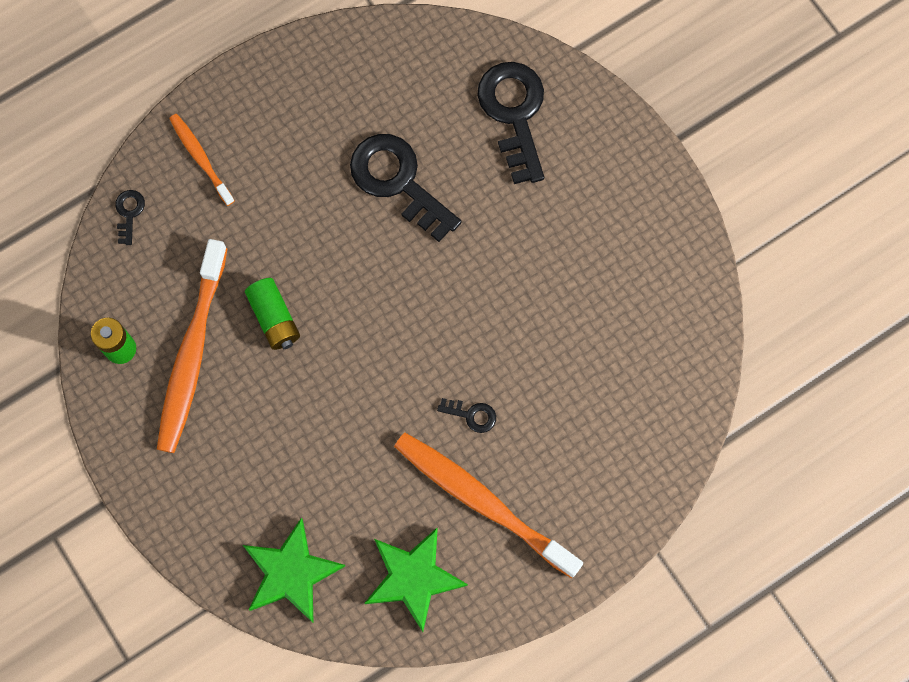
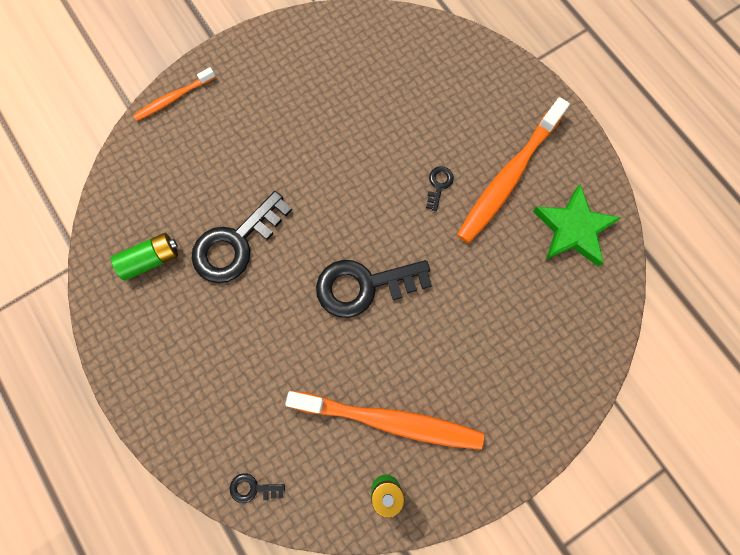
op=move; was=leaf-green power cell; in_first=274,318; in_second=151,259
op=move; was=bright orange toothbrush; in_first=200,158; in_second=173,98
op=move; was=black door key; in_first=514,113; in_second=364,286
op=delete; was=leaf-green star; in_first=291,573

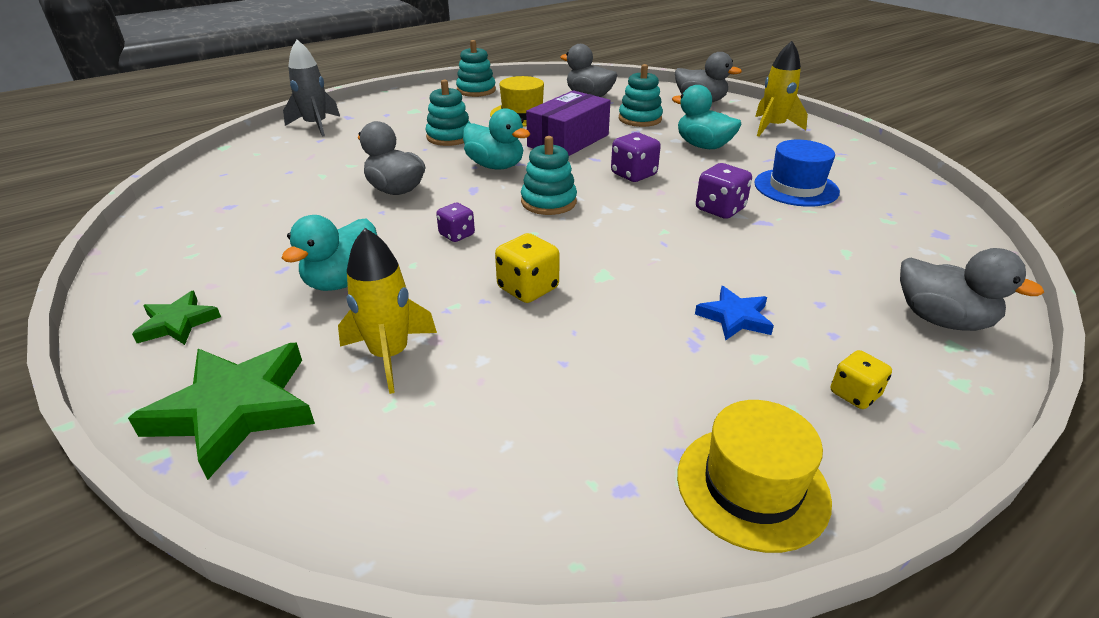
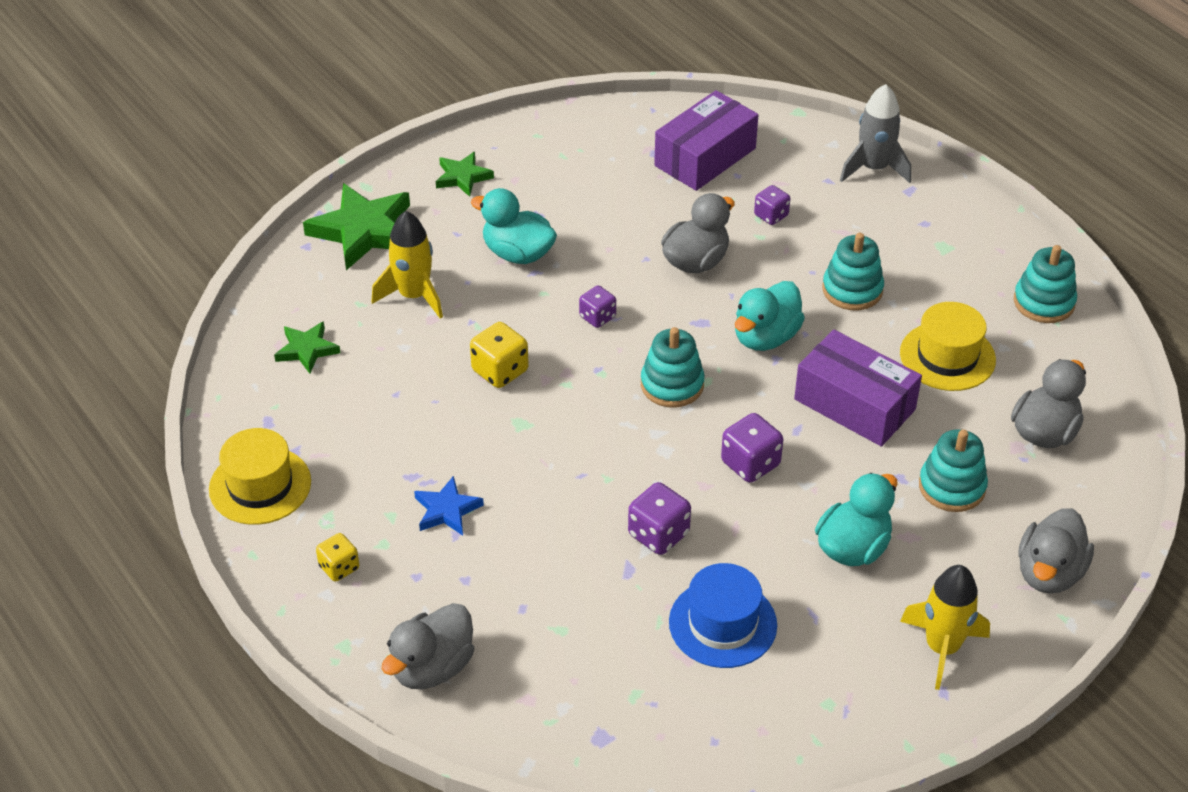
op=insert; now=leaf-green star; in_second=307,350
op=insert; now=violet package; in_second=705,157
op=insert; now=violet game die; in_second=771,215

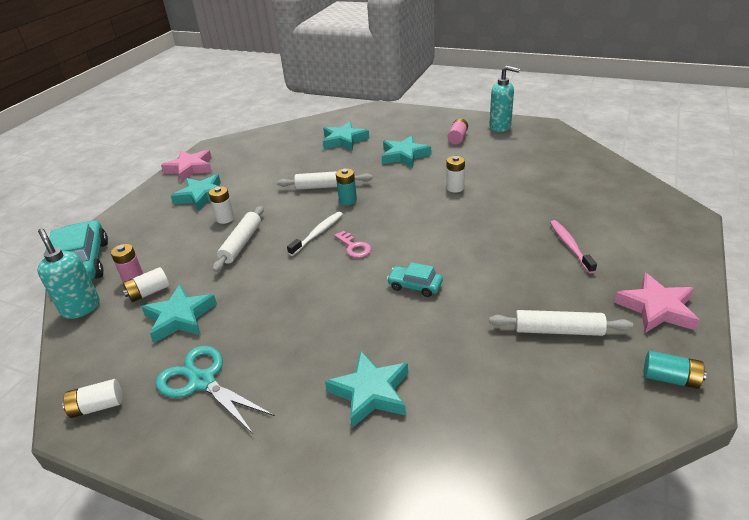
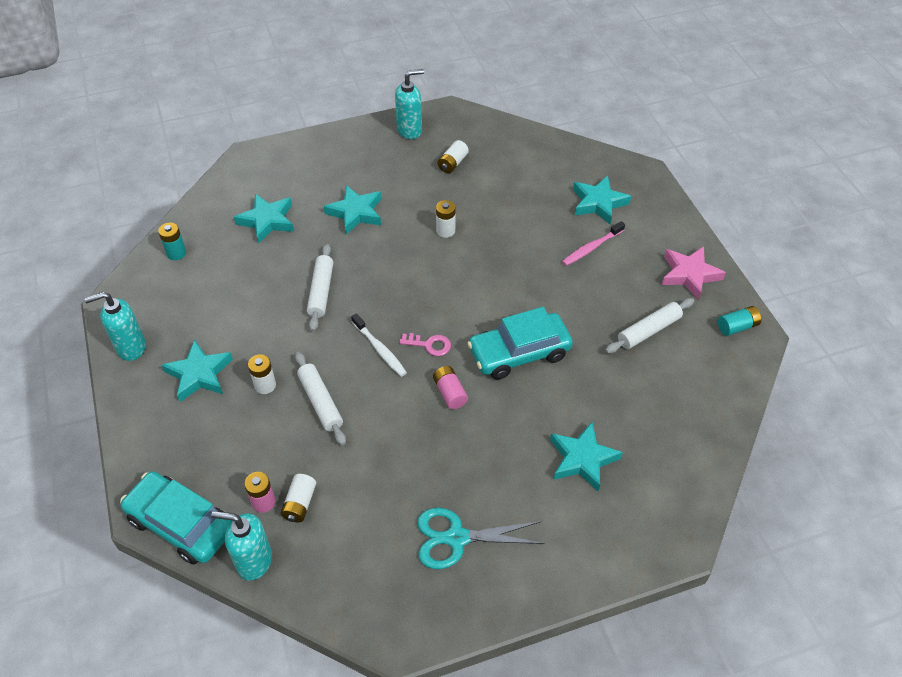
op=replace; was=rose-pink star; now=aqua soap pump; in_first=190,168; in_second=130,347
op=move; was=aqua power cell; in_first=348,200; in_second=176,253
op=rotate; was=snow-white pastry roller; in_first=325,186; in_second=321,291; clockwise=-45
op=rotate; was=snow-white toothbrush; in_first=318,233; in_second=380,349; clockwise=150
op=move; was=rose-pink power cell; in_first=457,138; in_second=450,393
op=move; was=snow-white power cell; in_first=97,406; in_second=452,163
op=resize; was=aqua car; in_first=415,286; in_second=519,353; ratio=1.96
op=rotate; was=rose-pink toothbrush; in_first=570,246; in_second=591,248; clockwise=-75
op=move; was=aqua star; in_first=180,317; in_second=598,203

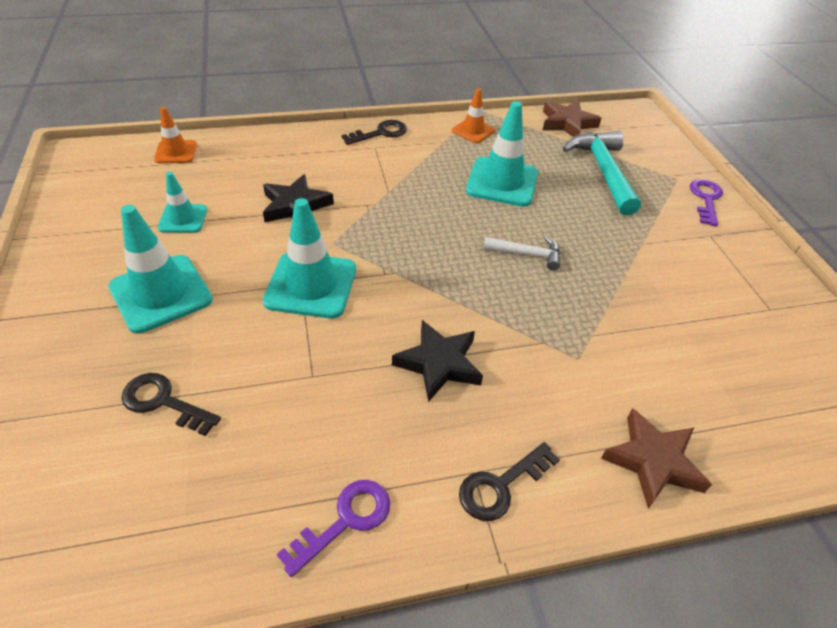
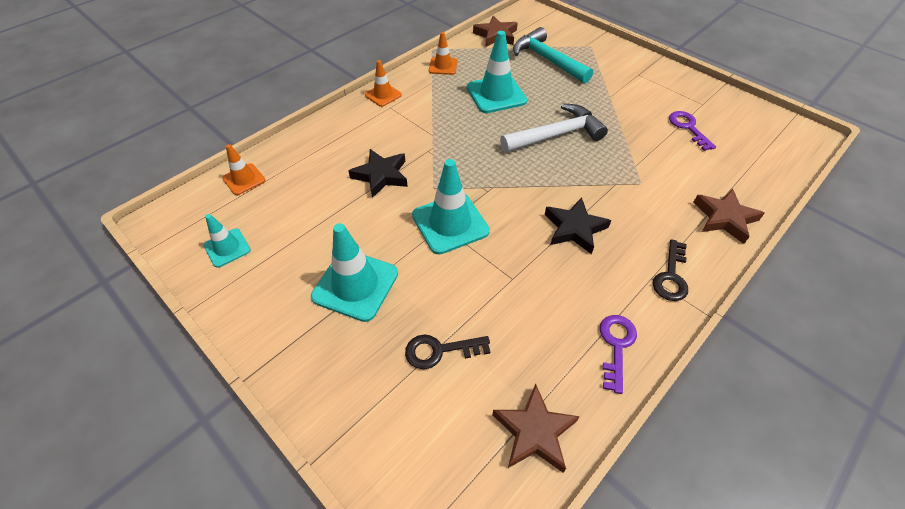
op=move; was=aqua safety cone; in_first=183,219; in_second=227,248
op=replace; was=black door key; now=bright orange safety cone; in_first=380,133; in_second=383,95
op=insert; now=brown star; in_second=534,432
op=resize; was=snow-white claw hammer; in_first=527,254; in_second=556,135; ratio=1.84
op=move; was=violet door key; in_first=706,199; in_second=688,128

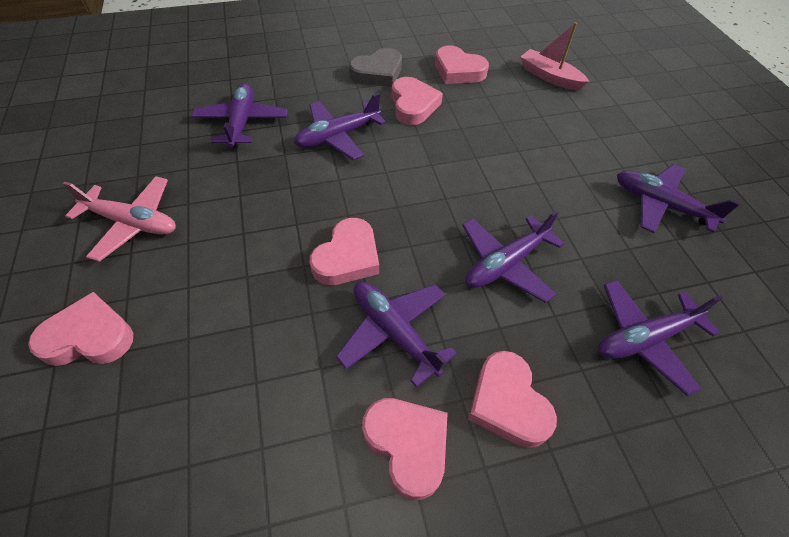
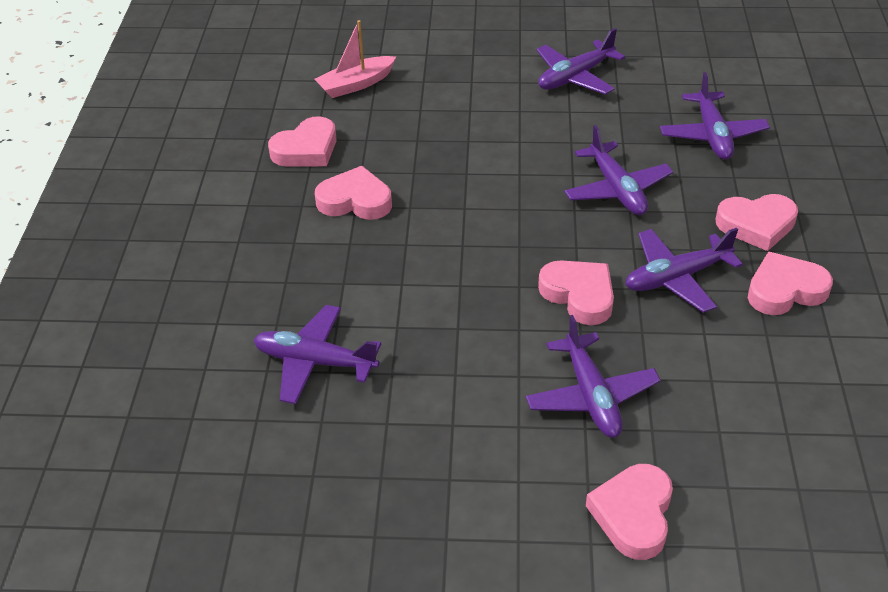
op=move; was=violet toy plane; in_first=338,136; in_second=591,396
op=delete; was=rose-pink toy plane; in_first=132,223
op=delete; was=ash-grey heart shape; in_first=378,73

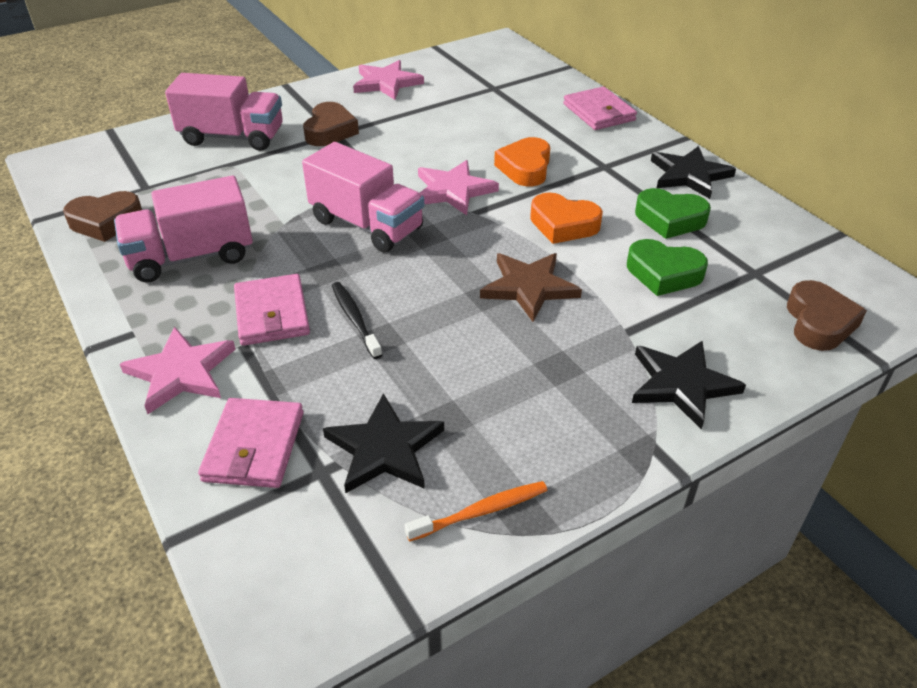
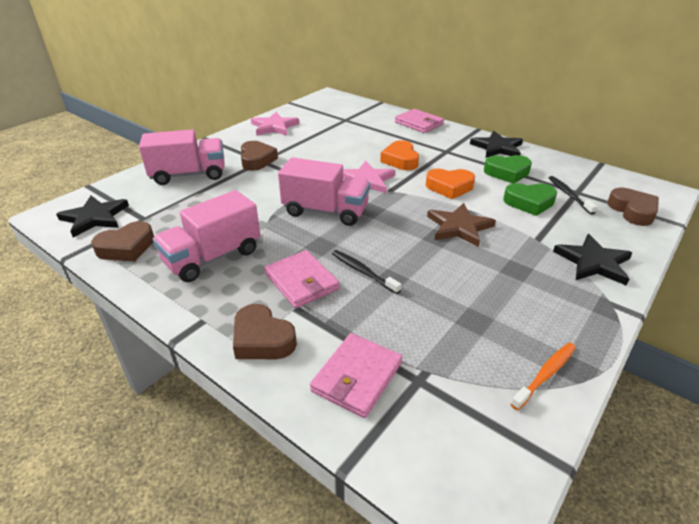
op=move; was=black star; in_first=384,449; in_second=95,218
op=replace; was=rose-pink star; now=brown heart shape; in_first=181,372; in_second=262,339
op=rotate; was=rose-pink card wallet; in_first=254,446; in_second=357,377; clockwise=45
op=insert; now=black toothbrush; in_second=569,195

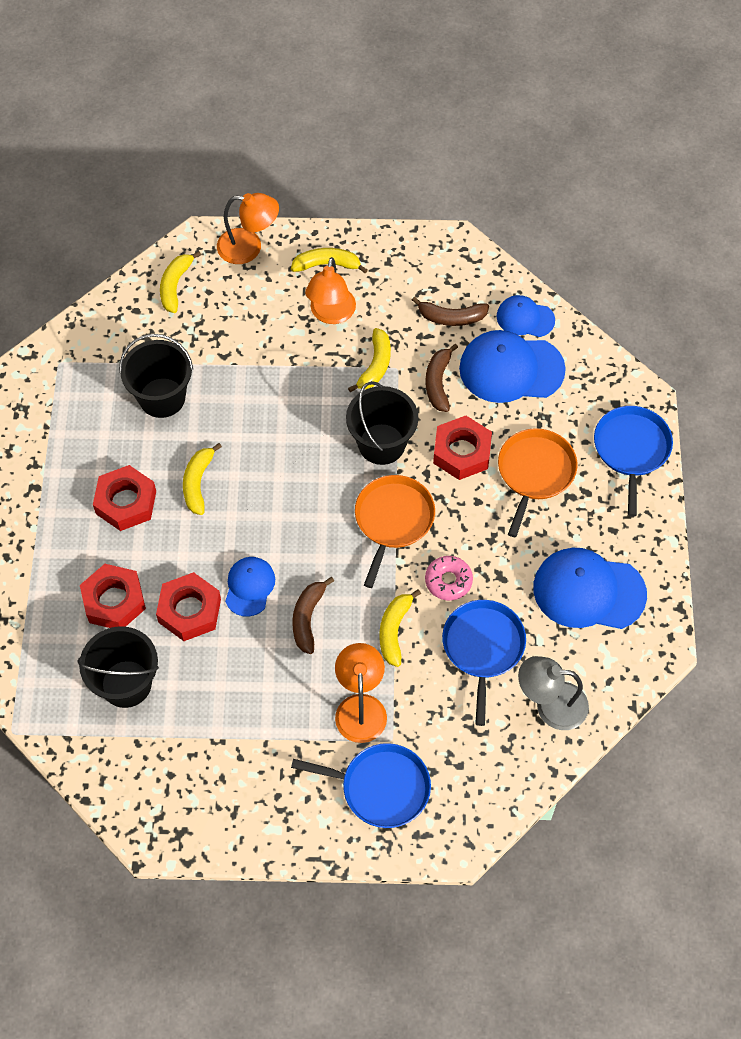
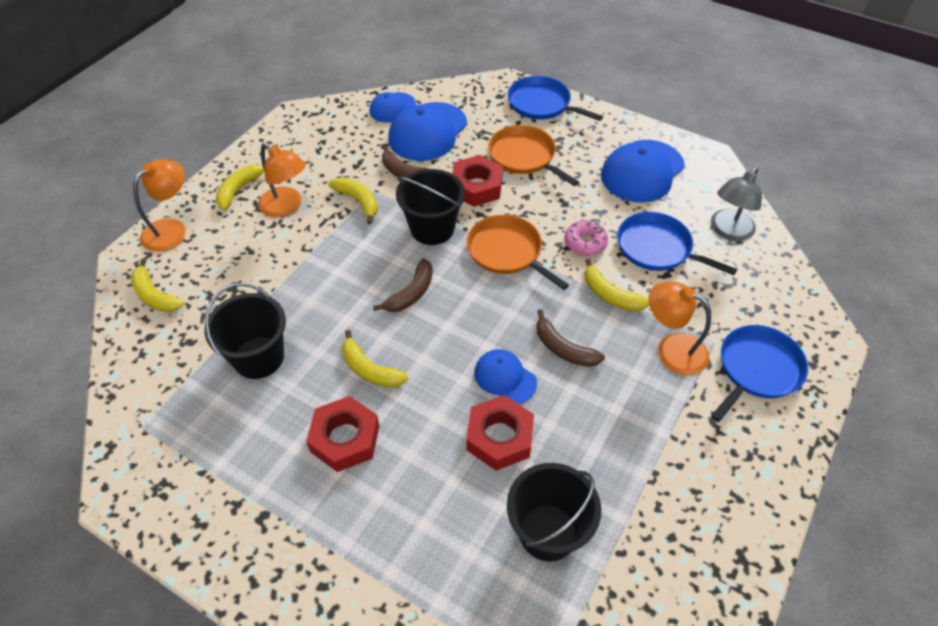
op=move; was=brown banana fruit; in_first=451,317; in_second=411,293
op=delete; was=scarlet hex nut; in_first=114,601

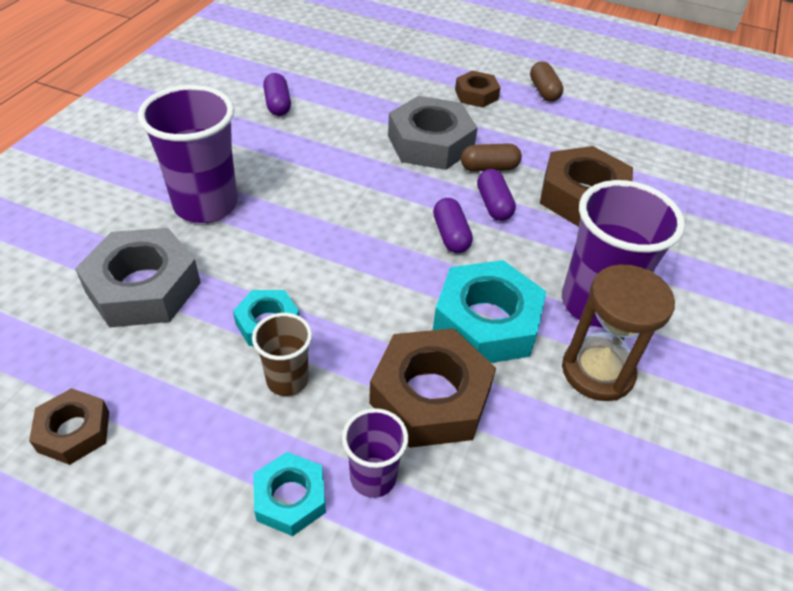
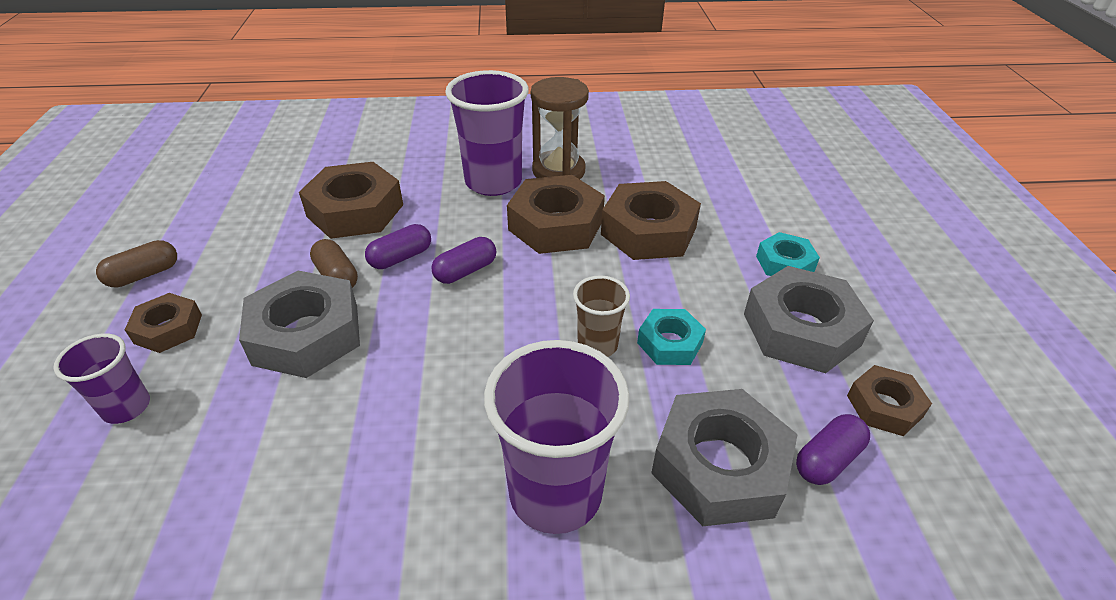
op=move; was=violet cup; in_first=373,477; in_second=127,407
op=recolor; was=aqua hex nut; now=brown hex nut; in_first=486,322; in_second=556,225
op=move; was=brown cup; in_first=287,380; in_second=597,345
op=insert; now=ash-grey hex nut; in_second=801,329
op=move; was=violet capsule; in_first=277,104; in_second=827,460

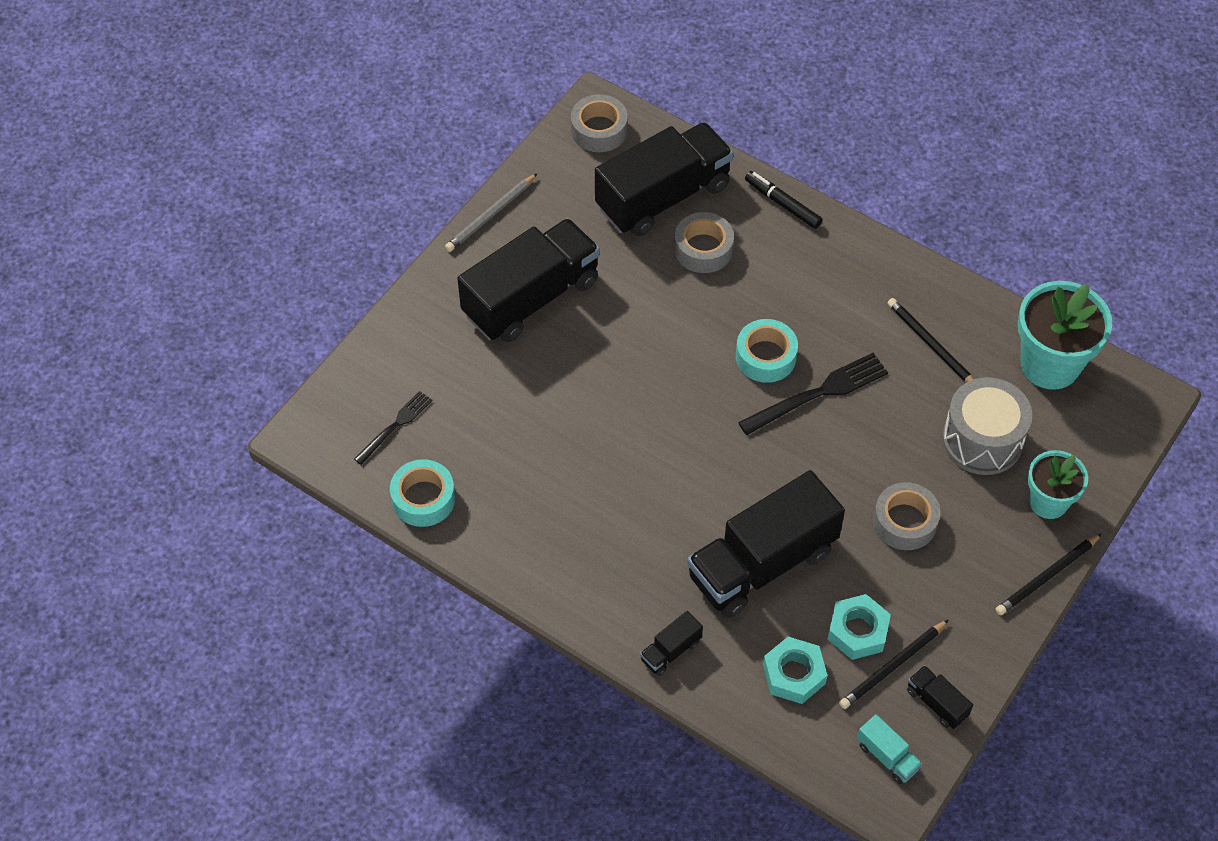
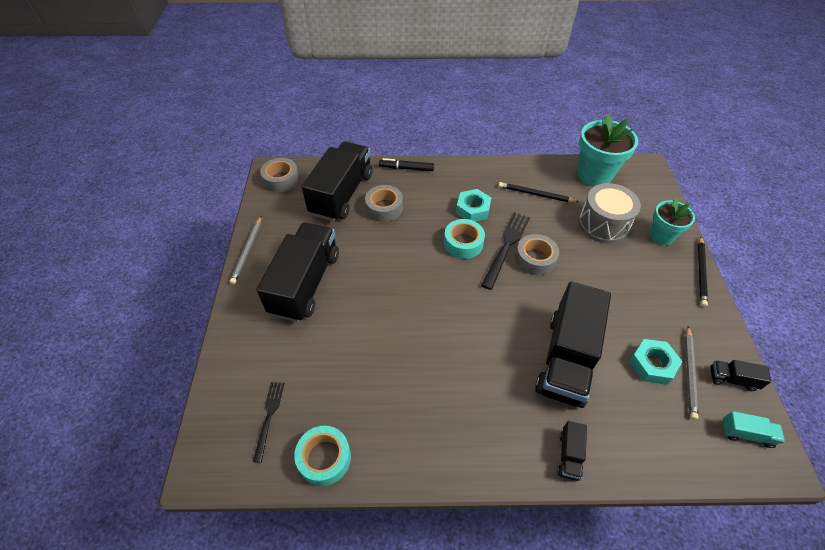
op=move; was=aqua hex nut; in_first=794,674; in_second=473,209
op=move; was=ash-grey tape; in_first=905,522; in_second=535,259
op=recolor; was=black lead pencil; now=ash-grey lead pencil; in_first=892,666; in_second=689,373

